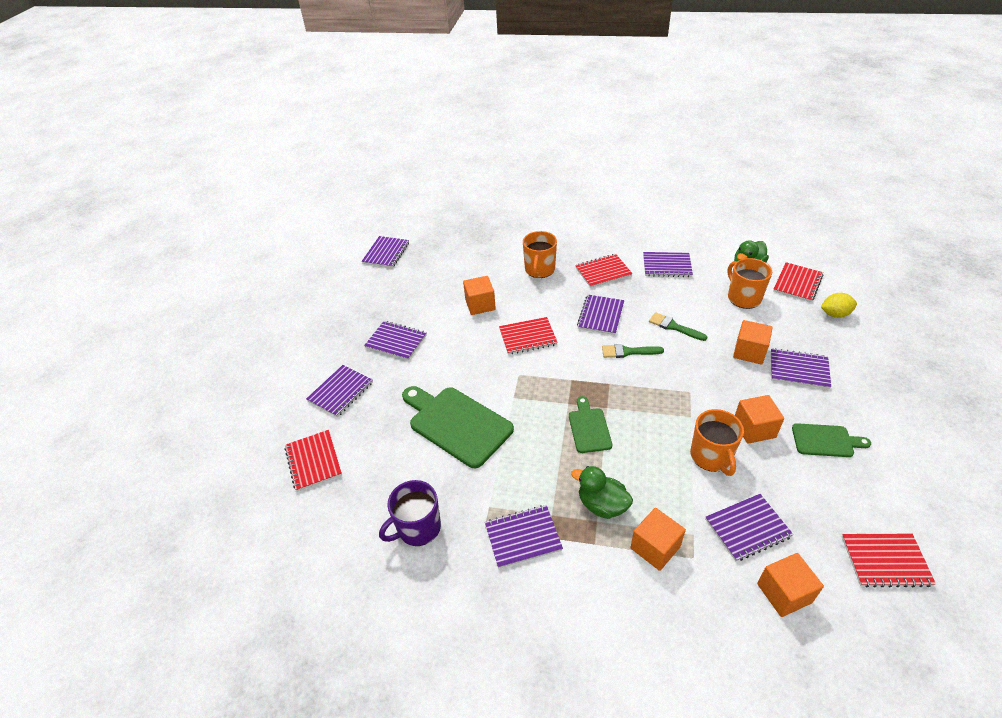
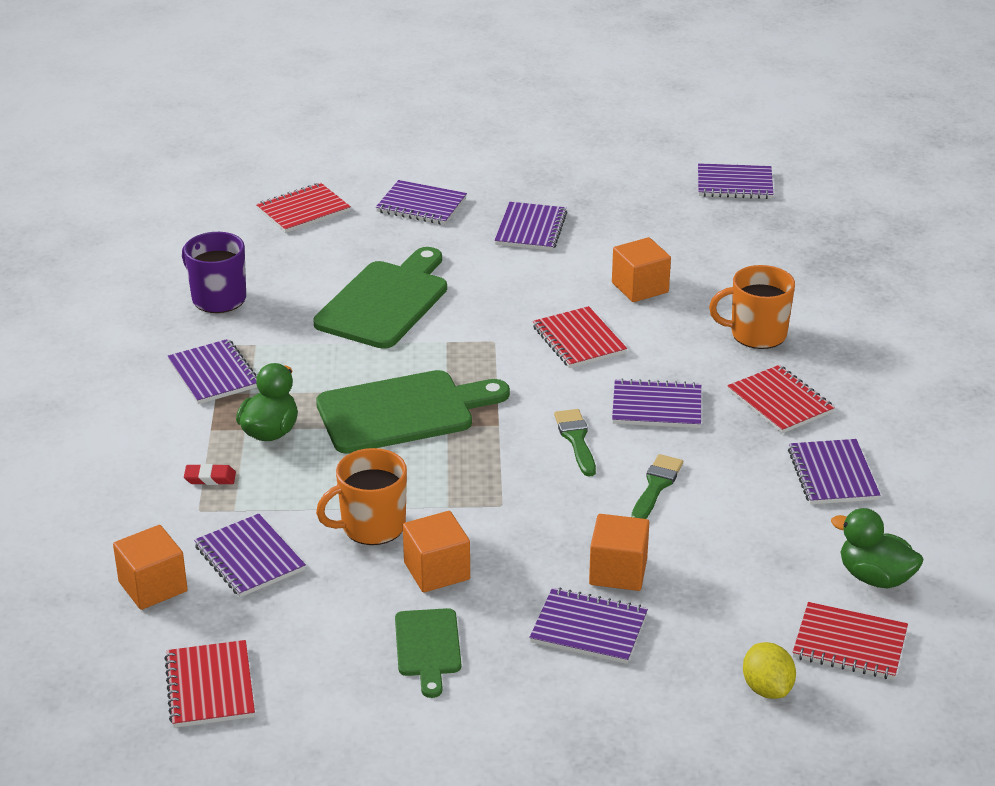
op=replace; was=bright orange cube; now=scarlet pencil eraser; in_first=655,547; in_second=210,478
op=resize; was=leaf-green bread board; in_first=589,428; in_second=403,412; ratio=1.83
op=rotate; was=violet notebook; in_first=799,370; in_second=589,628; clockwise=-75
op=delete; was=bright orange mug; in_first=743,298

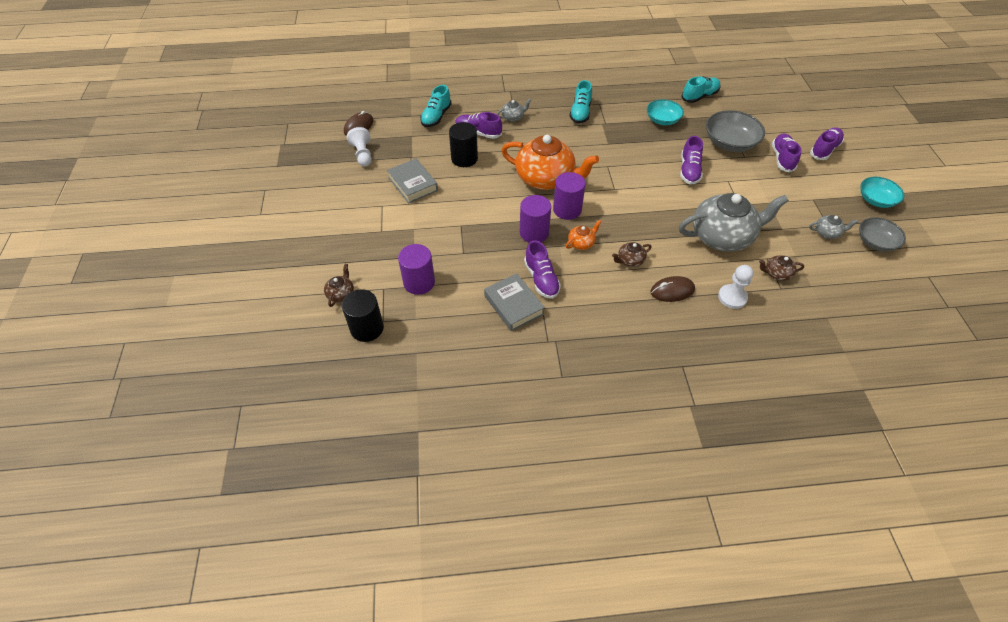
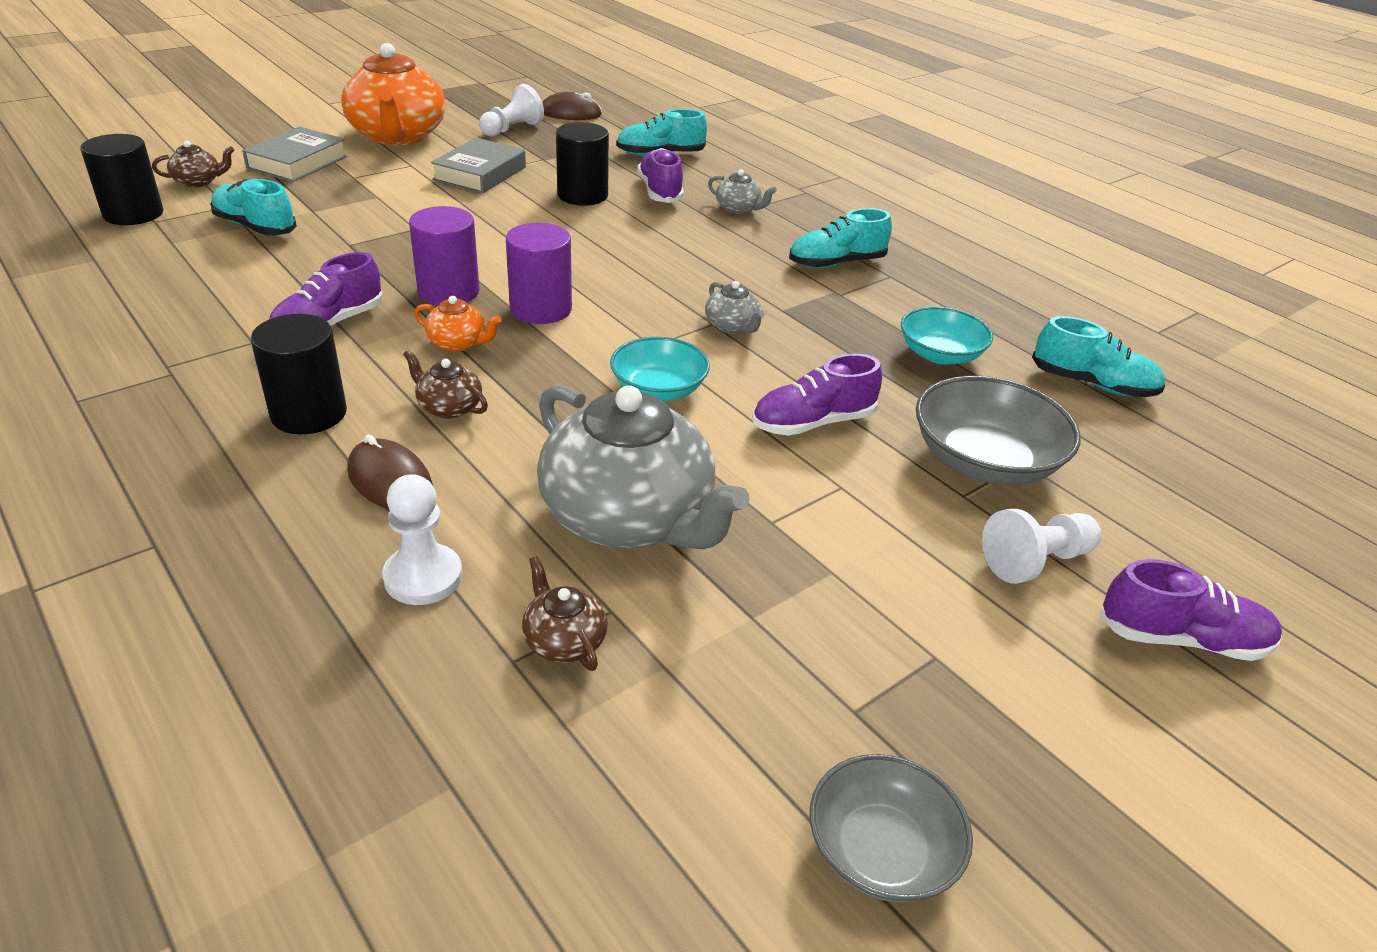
op=replace; was=violet cylinder shape; now=aqua shoe; in_first=419,282; in_second=255,227
op=move; was=ash-grey book; in_first=514,305; in_second=297,162
op=insert; now=black cylinder shape; in_second=309,413
op=move; was=bright orange tea pot; in_first=546,178; in_second=398,136
op=move; was=aqua serving bowl; in_first=876,200; in_second=658,389
op=move; was=ash-grey tea pot; in_first=827,233; in_second=732,326
op=replace; was=violet shoe; now=snow-white game pawn; in_first=782,158; in_second=1036,561

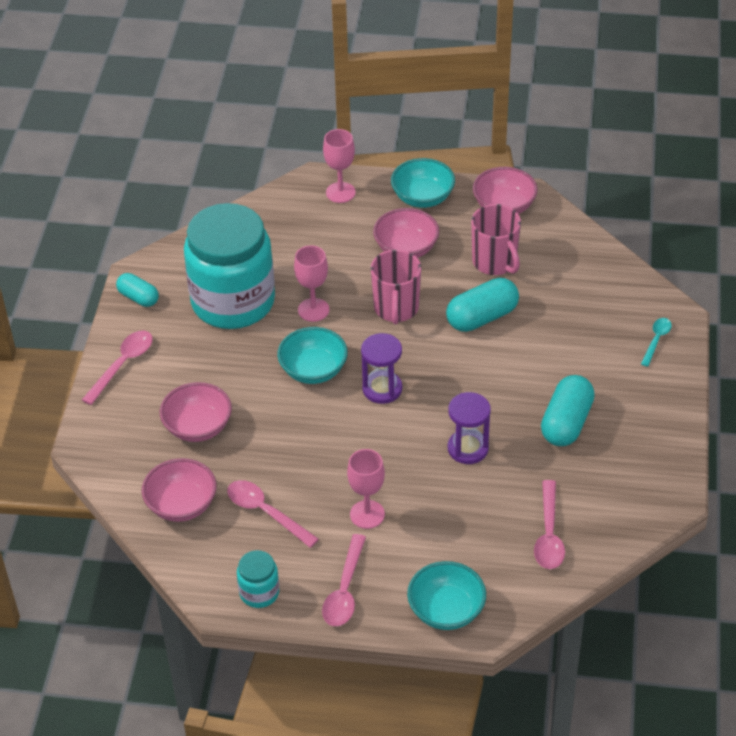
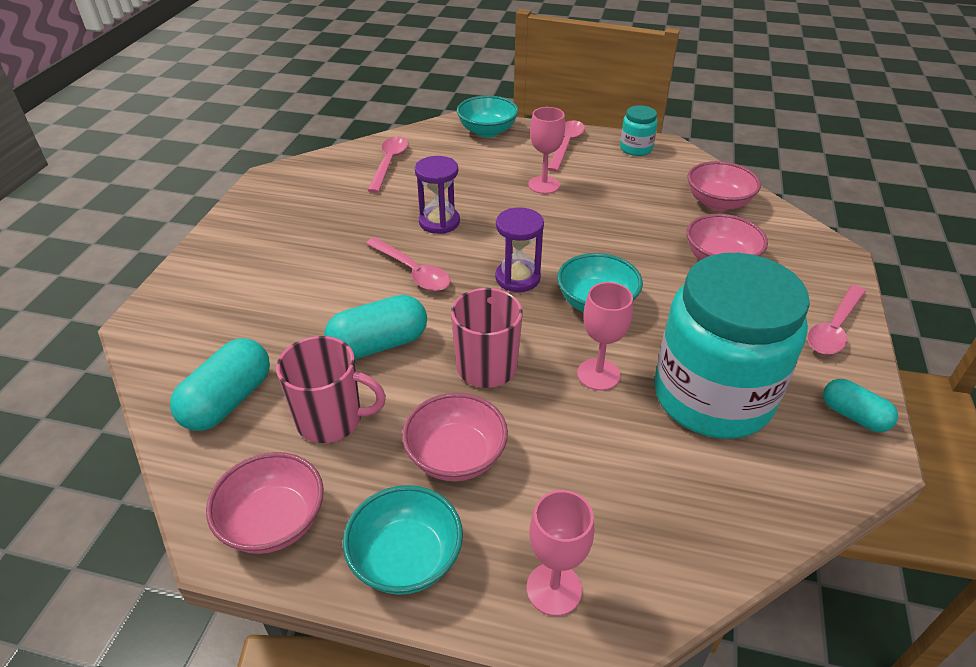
op=move; was=aqua capsule; in_first=566,423; in_second=228,401
op=rotate; was=rose-pink mug; in_first=495,262; in_second=331,420; clockwise=120
op=move; was=rose-pink spoon; in_first=265,512; in_second=413,272
op=delete; was=aqua spoon; in_first=656,340

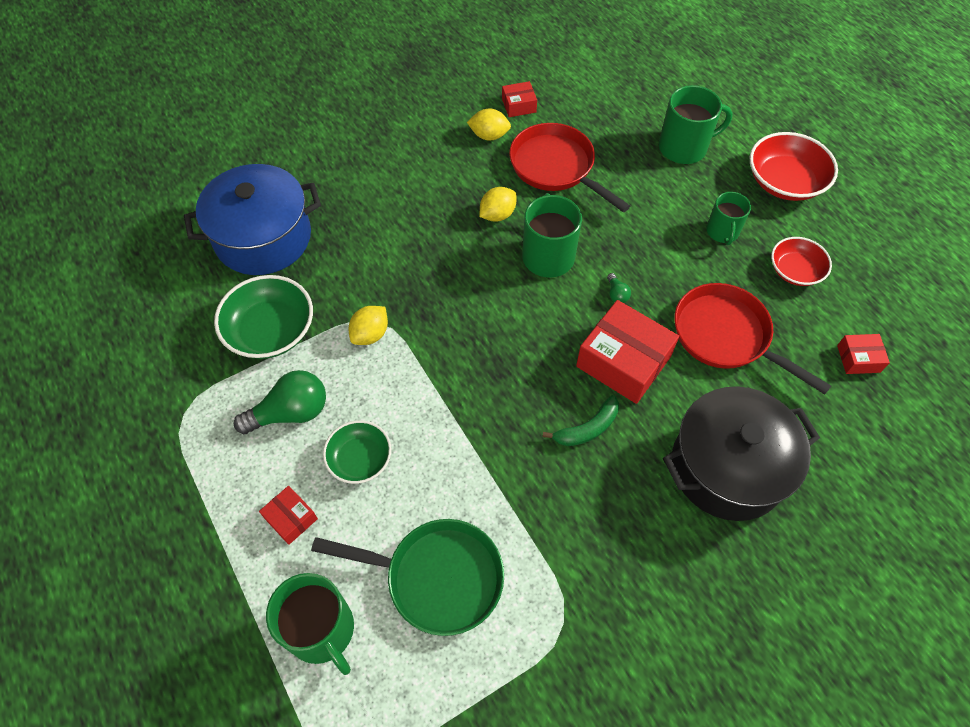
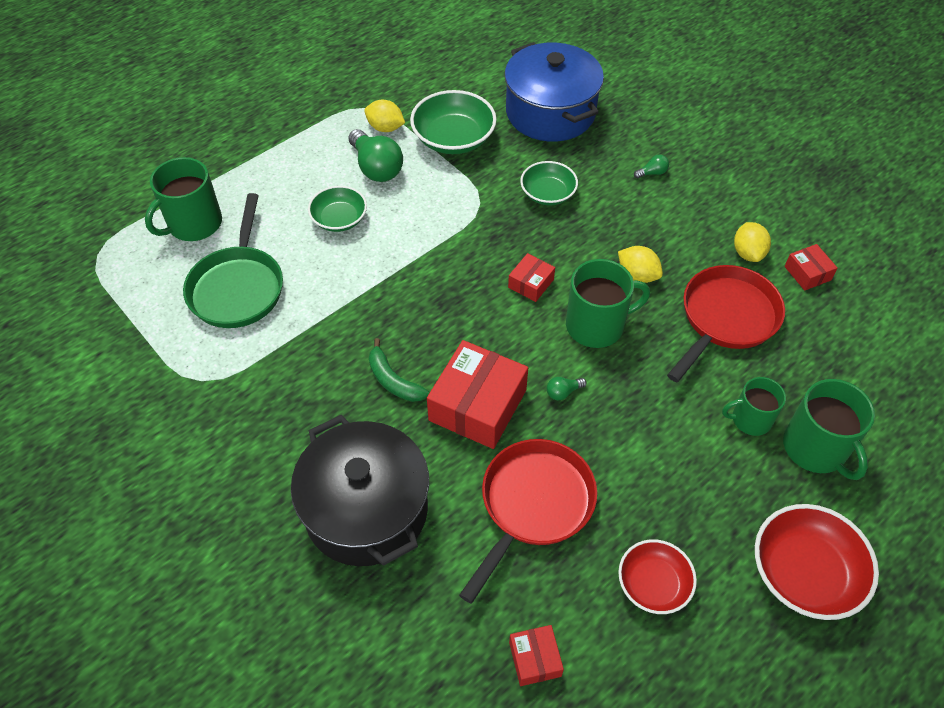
op=move; was=bright yellow citrus fruit; in_first=370,334; in_second=385,128
op=move; was=scarlet package; in_first=291,518; in_second=531,283
op=insert; now=leaf-green serving bowl; in_second=548,194
op=insert; now=leaf-green light bulb; in_second=652,173
op=move; was=leaf-green mug; in_first=722,232; in_second=750,419

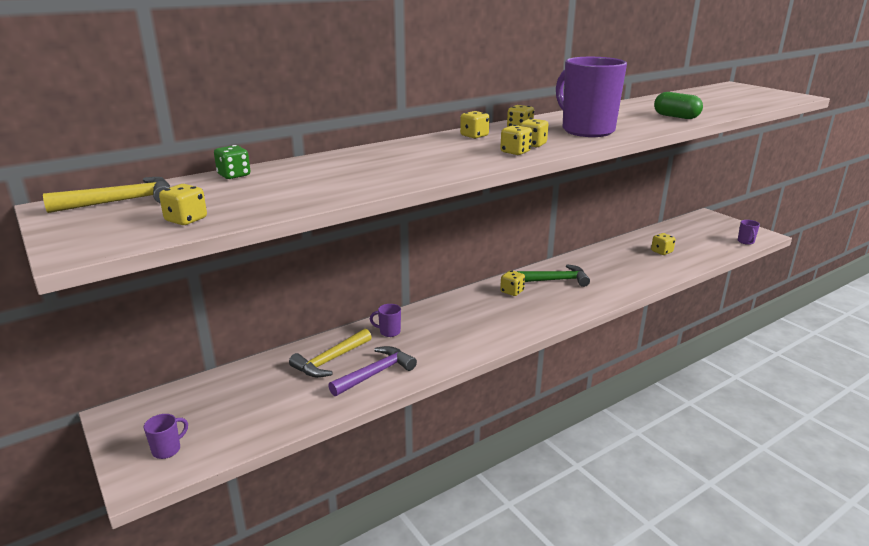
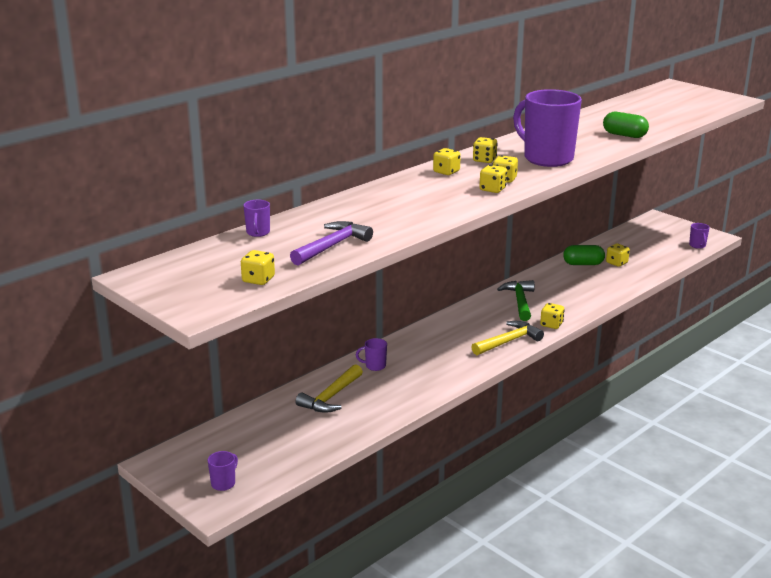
op=replace; was=leaf-green game die; now=violet mug; in_first=234,175; in_second=258,233
op=move; was=violet claw hammer; in_first=376,373; in_second=332,246
op=move; was=bright yellow claw hammer; in_first=122,201; in_second=508,341
op=rotate; was=leaf-green claw hammer; in_first=556,280; in_second=520,301; clockwise=-75
op=move; was=bright yellow game die; in_first=512,291; in_second=551,324
op=insert; now=leaf-green capsule; in_second=583,264

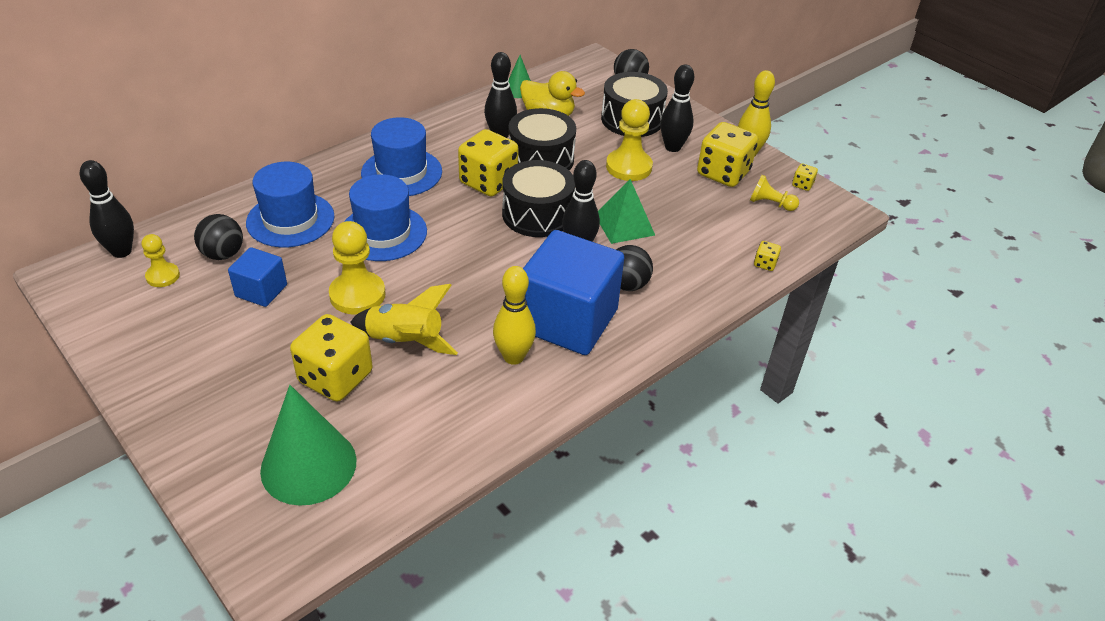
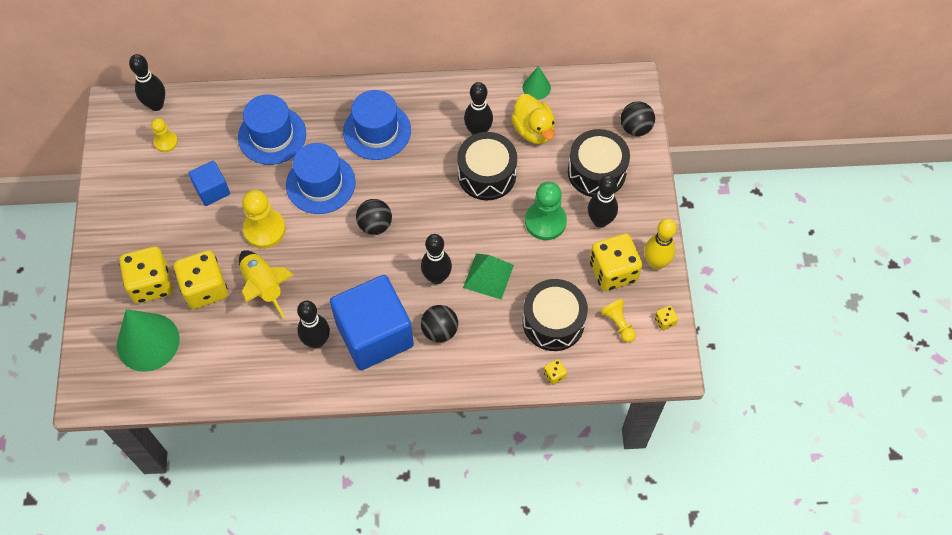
op=move; was=bright yellow game die; in_first=488,182; in_second=151,284
op=recolor; was=bright yellow bowling pin; now=black bowling pin; in_first=513,357; in_second=317,341
op=move; was=black sphere; in_first=223,254; in_second=375,225
op=move; was=black drum; in_first=537,214; in_second=553,322
op=recolor; was=bright yellow game pawn; now=leaf-green game pawn; in_first=628,167; in_second=545,221

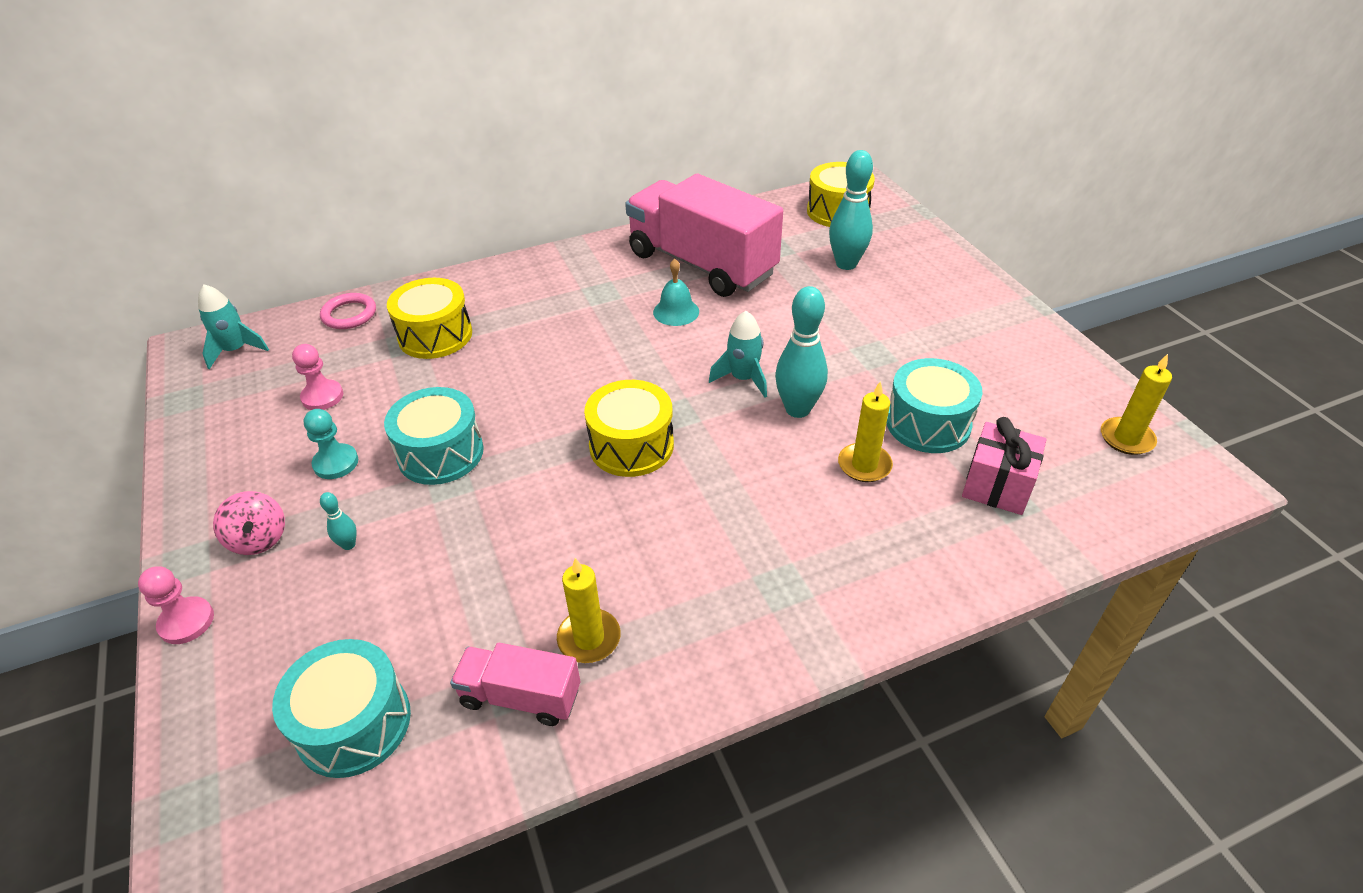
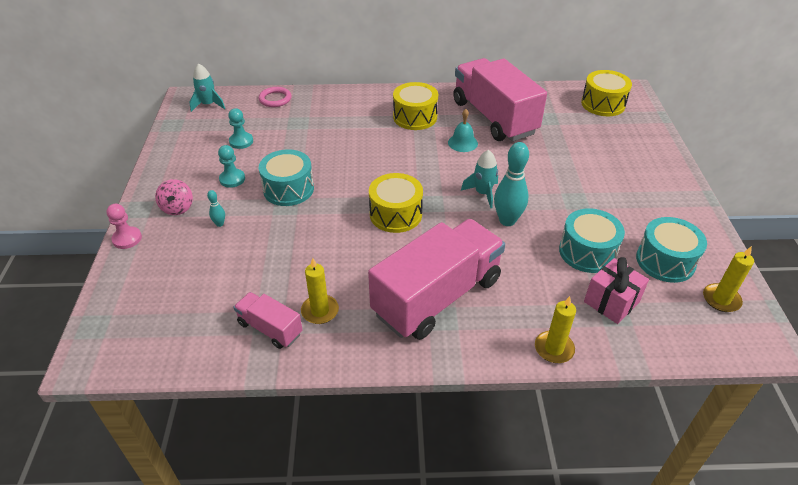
op=recolor; was=rose-pink game pawn; now=aqua game pawn; in_first=322,397; in_second=241,141
op=insert; now=rose-pink truck; in_second=437,296
op=move; was=bright yellow drum; in_first=435,335; in_second=415,117
op=move; was=bright yellow pillar candle; in_first=864,465; in_second=554,348
op=move; was=aqua drum; in_first=354,723; in_second=665,261
op=delete; was=aqua bowling pin; in_first=846,264

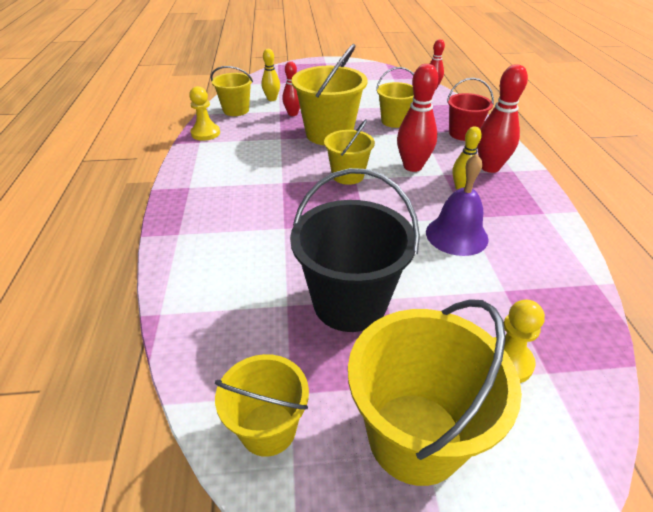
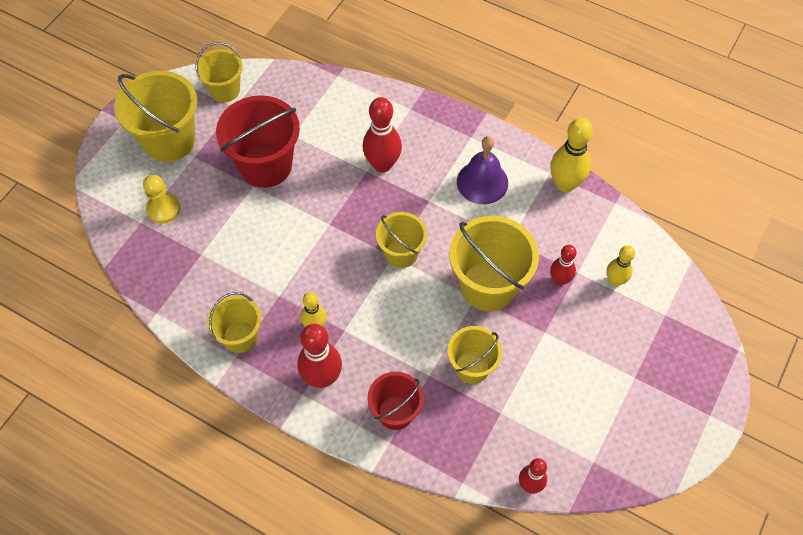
op=move; was=bright yellow bucket; in_first=236,110; in_second=240,337
op=recolor; was=black bucket; now=scarlet bucket; in_first=350,303; in_second=266,165
op=move; was=scarlet bowling pin; in_first=412,166; in_second=382,164
op=move; was=violet bell; in_first=456,235; in_second=482,182
op=replace; was=bright yellow game pawn; now=bright yellow bowling pin; in_first=205,133; in_second=565,184

